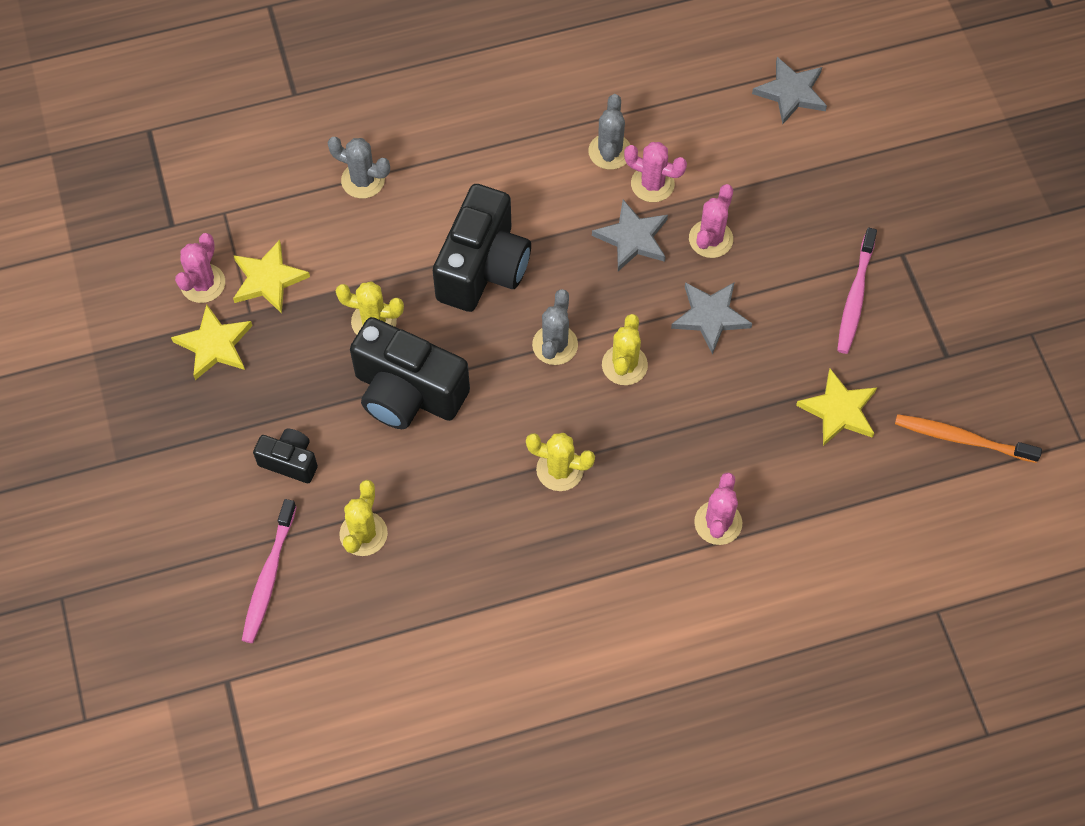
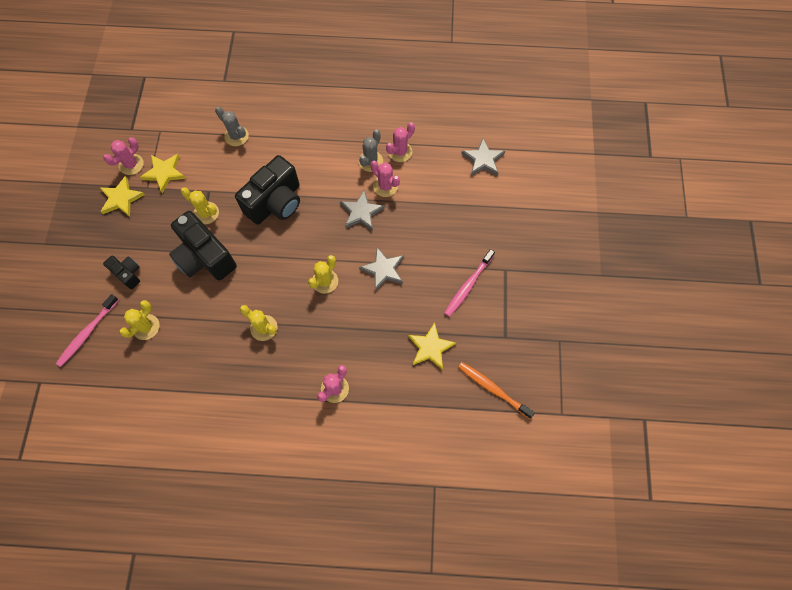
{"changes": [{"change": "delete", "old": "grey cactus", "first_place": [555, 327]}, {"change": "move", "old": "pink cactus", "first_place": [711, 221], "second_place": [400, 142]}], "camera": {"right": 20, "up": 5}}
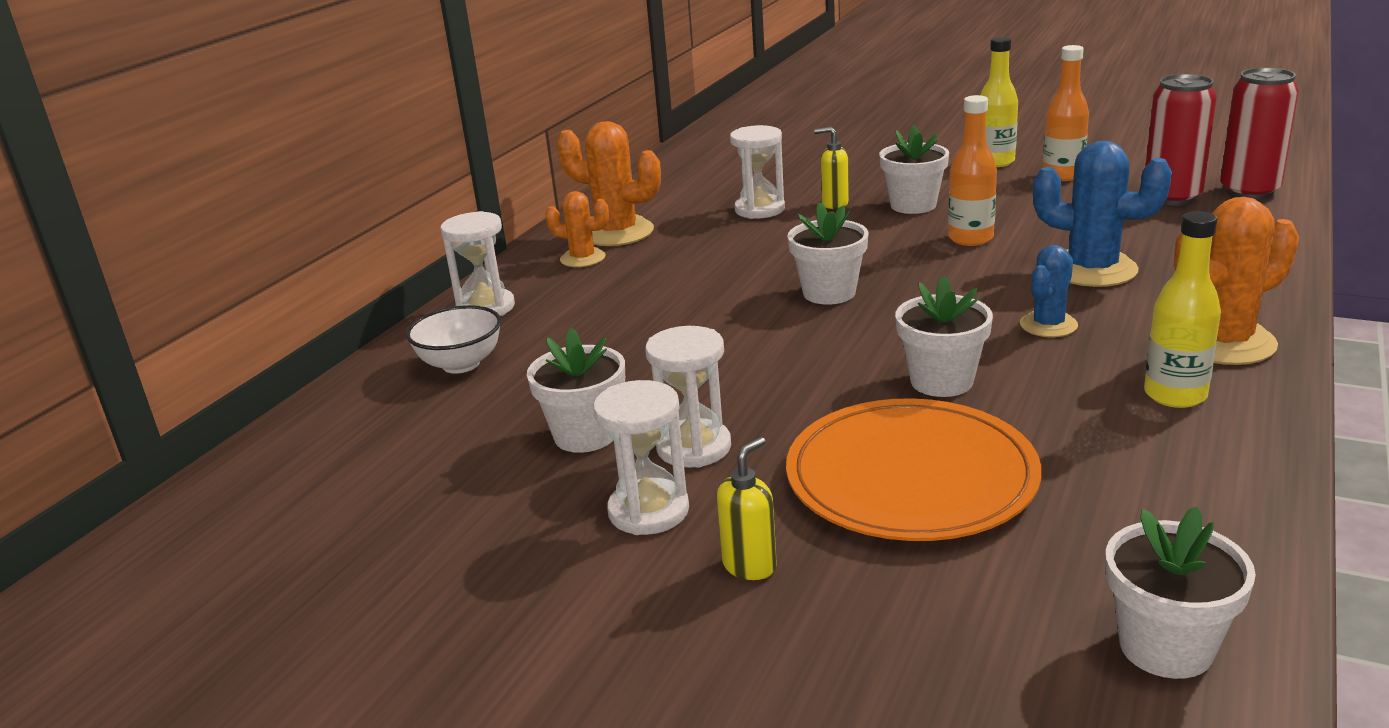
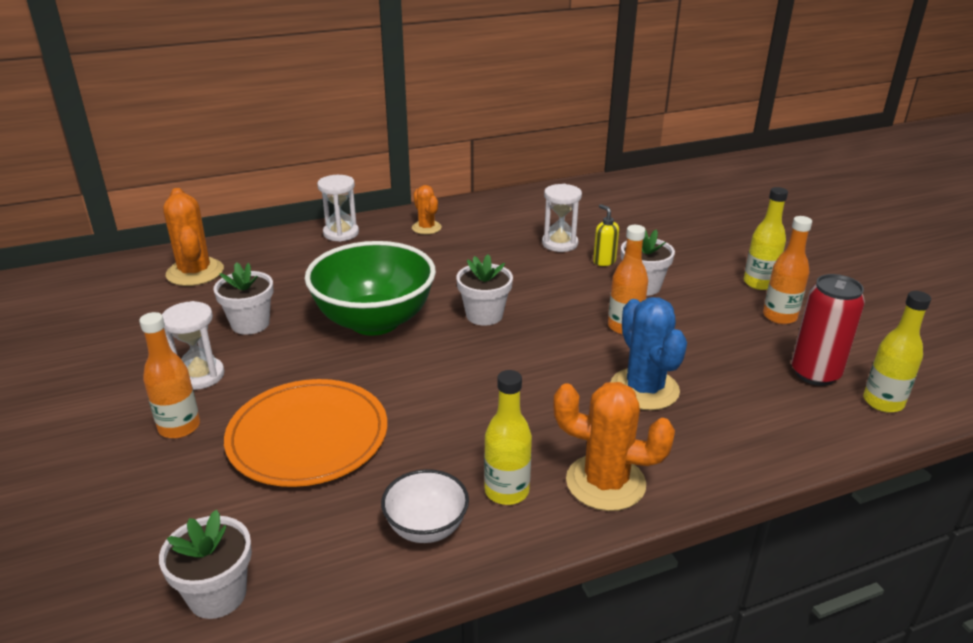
{"changes": [{"change": "delete", "old": "white hourglass", "first_place": [688, 397]}, {"change": "delete", "old": "white flower pot", "first_place": [944, 336]}, {"change": "delete", "old": "blue cactus", "first_place": [1049, 291]}, {"change": "insert", "new": "green bowl", "second_place": [370, 288]}, {"change": "move", "old": "white bowl", "first_place": [453, 339], "second_place": [425, 506]}, {"change": "move", "old": "orange cactus", "first_place": [609, 183], "second_place": [193, 237]}, {"change": "replace", "old": "yellow soap dispenser", "new": "orange bottle", "first_place": [747, 508], "second_place": [169, 375]}, {"change": "replace", "old": "red can", "new": "yellow bottle", "first_place": [1259, 133], "second_place": [897, 352]}], "camera": {"right": 40, "up": 5}}
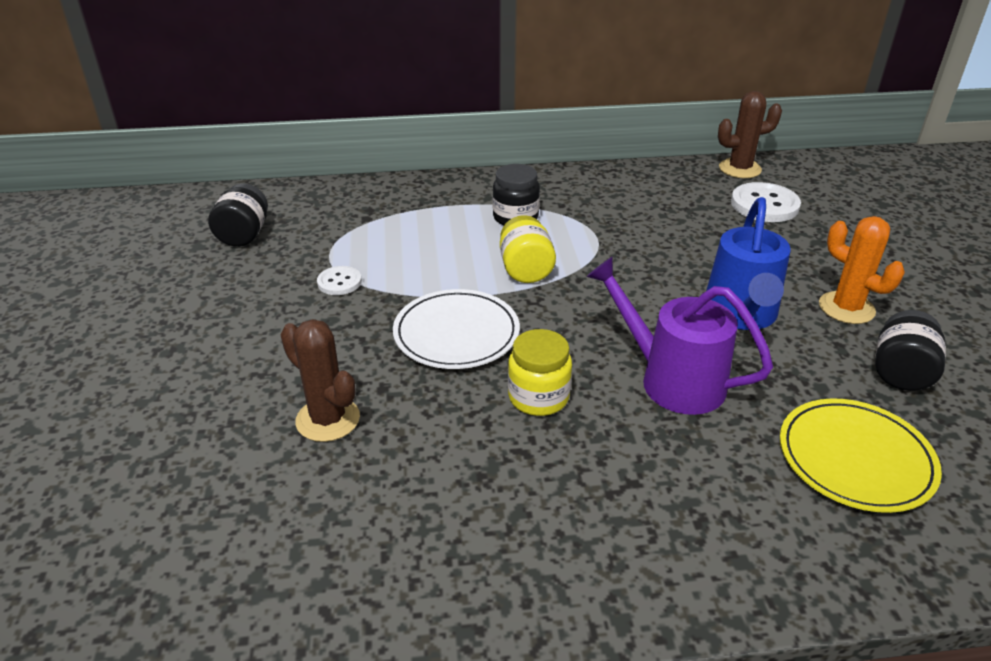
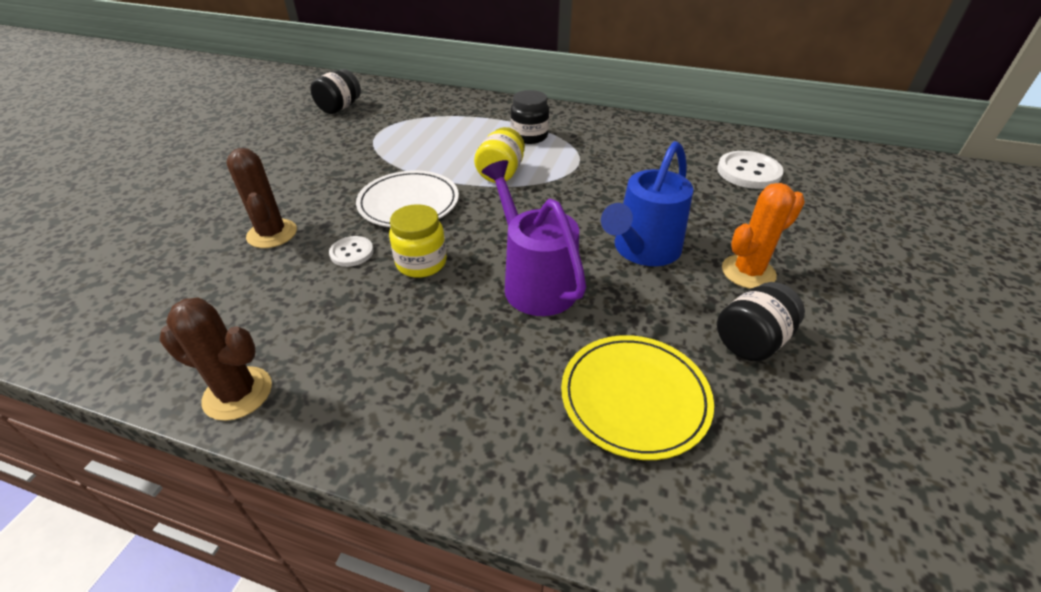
{"changes": [{"change": "move", "old": "white button", "first_place": [339, 280], "second_place": [351, 251]}, {"change": "move", "old": "brown cactus", "first_place": [750, 134], "second_place": [215, 359]}, {"change": "rotate", "old": "orange cactus", "first_place": [862, 270], "second_place": [763, 236], "degrees": 75}], "camera": {"right": 25, "up": 5}}
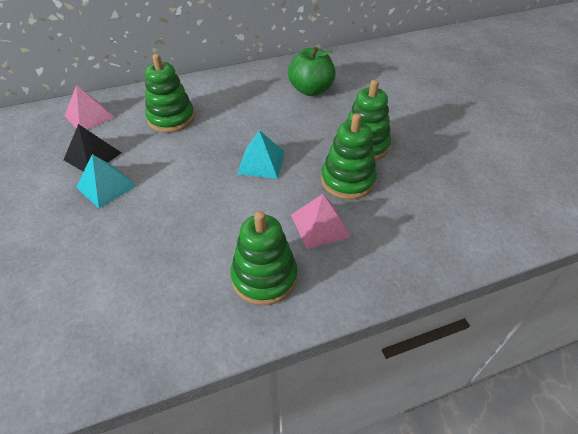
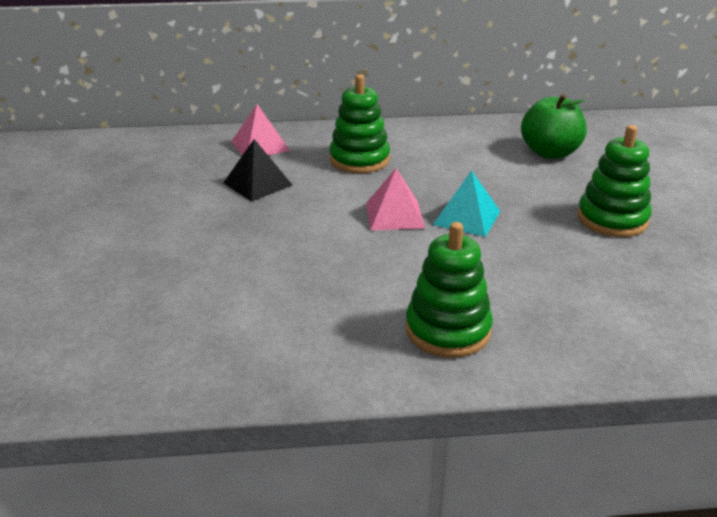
{"changes": [{"change": "delete", "old": "turquoise pyramid", "first_place": [106, 181]}, {"change": "delete", "old": "green stacking toy", "first_place": [349, 156]}, {"change": "move", "old": "pink pyramid", "first_place": [321, 221], "second_place": [395, 199]}], "camera": {"right": 15, "up": -15}}
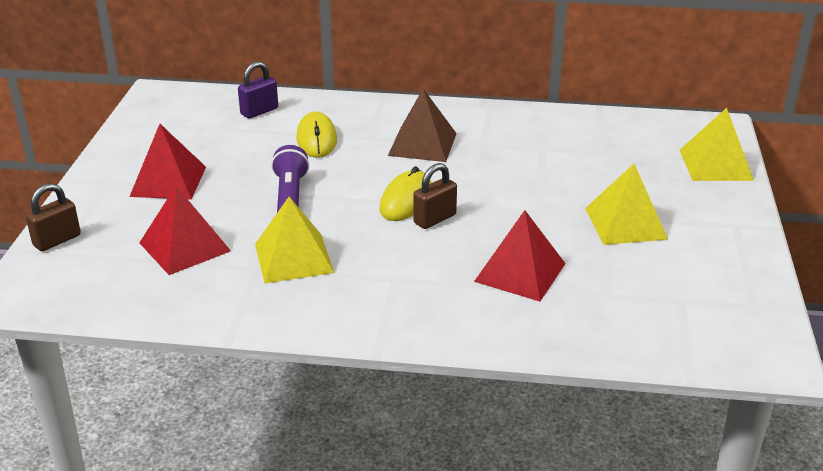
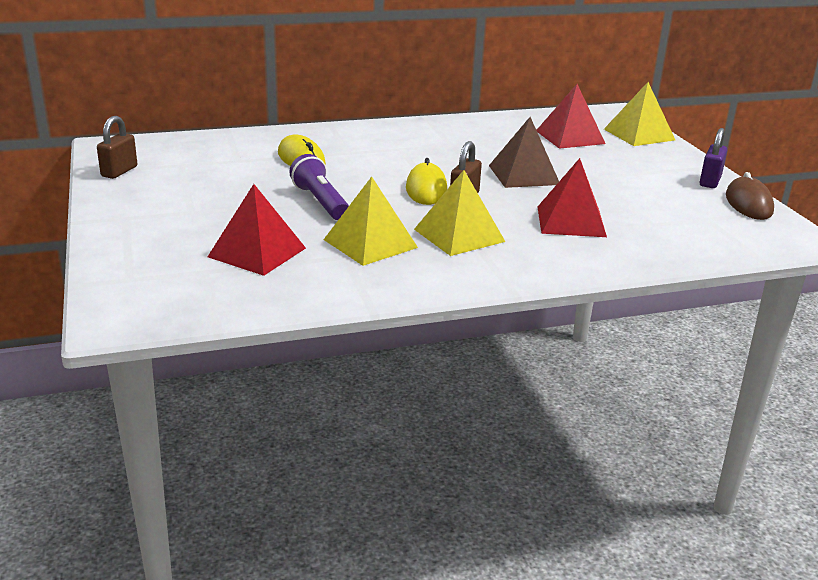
{"changes": [{"change": "insert", "new": "brown mouse", "second_place": [750, 196]}, {"change": "move", "old": "brown padlock", "first_place": [53, 217], "second_place": [117, 147]}, {"change": "move", "old": "red pyramid", "first_place": [167, 161], "second_place": [571, 116]}, {"change": "move", "old": "purple padlock", "first_place": [258, 90], "second_place": [713, 158]}, {"change": "move", "old": "brown pyramid", "first_place": [422, 125], "second_place": [524, 152]}, {"change": "move", "old": "yellow pyramid", "first_place": [626, 204], "second_place": [459, 213]}], "camera": {"right": -25, "up": -5}}
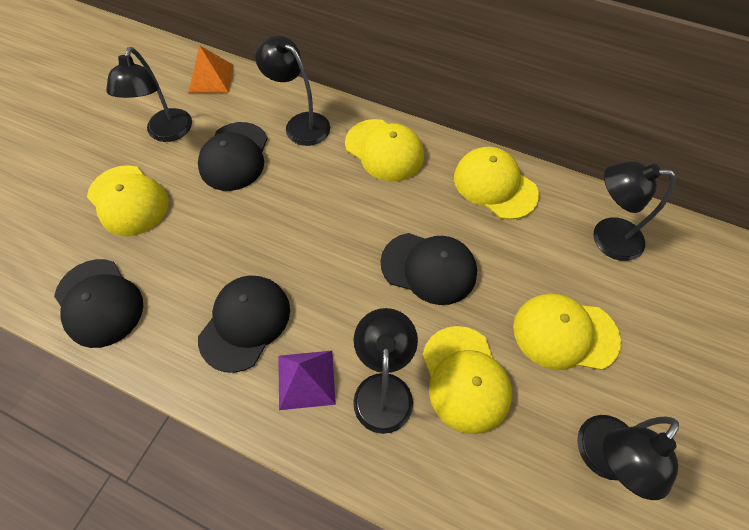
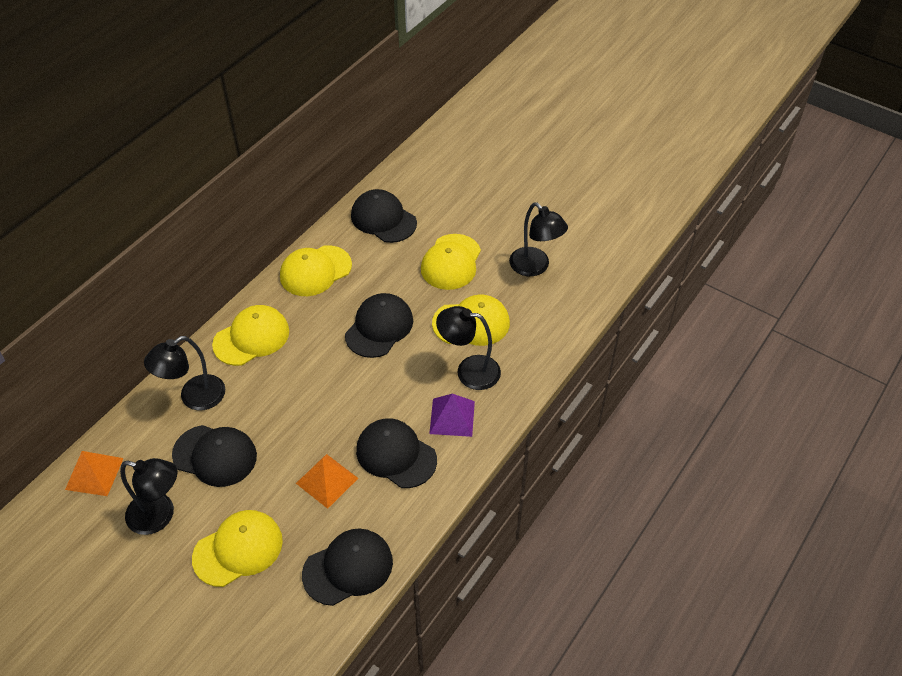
{"changes": [{"change": "insert", "new": "orange pyramid", "second_place": [327, 481]}, {"change": "replace", "old": "black lamp", "new": "black cap", "first_place": [634, 211], "second_place": [384, 216]}], "camera": {"right": -80, "up": -10}}
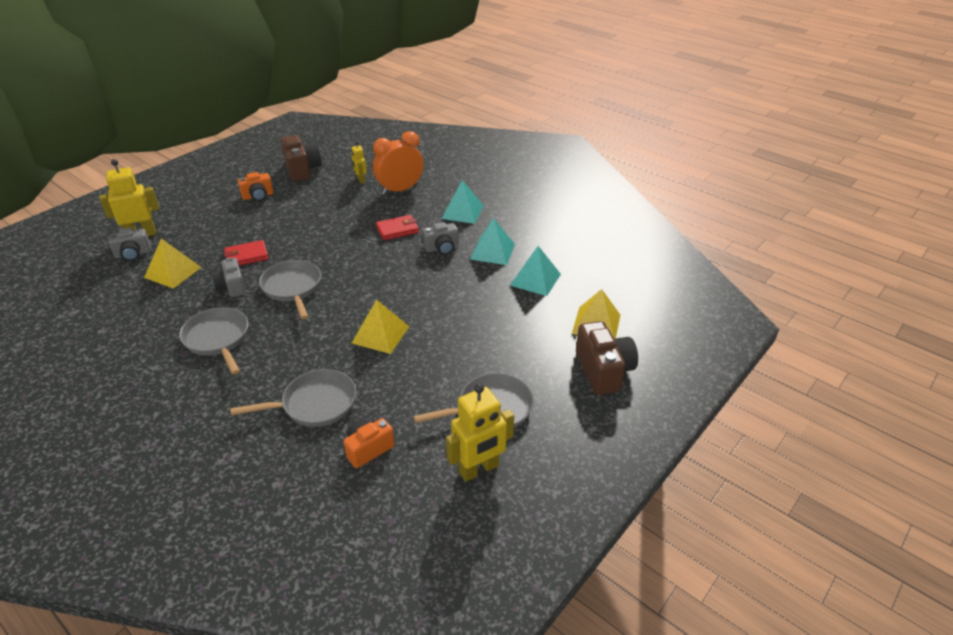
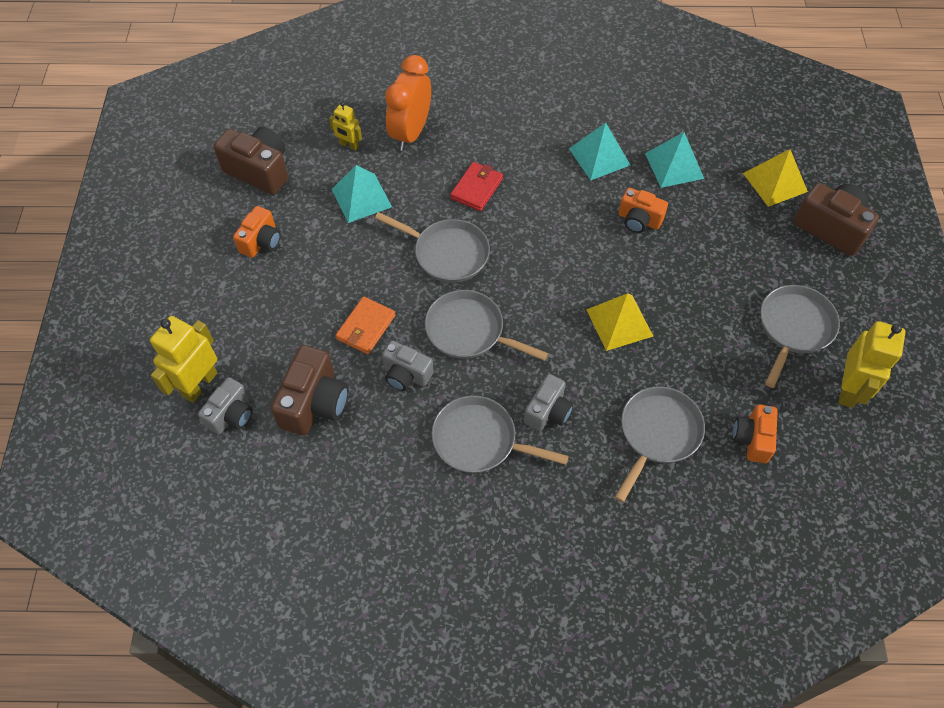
{"changes": [{"change": "insert", "new": "grey pan", "second_place": [432, 247]}, {"change": "insert", "new": "orange camera", "second_place": [643, 210]}, {"change": "move", "old": "grey camera", "first_place": [441, 238], "second_place": [548, 402]}, {"change": "move", "old": "turquoise pyramid", "first_place": [462, 202], "second_place": [362, 194]}, {"change": "replace", "old": "yellow pyramid", "new": "brown camera", "first_place": [172, 263], "second_place": [309, 390]}, {"change": "recolor", "old": "red wallet", "new": "orange wallet", "first_place": [246, 253], "second_place": [365, 325]}], "camera": {"right": -40, "up": 20}}
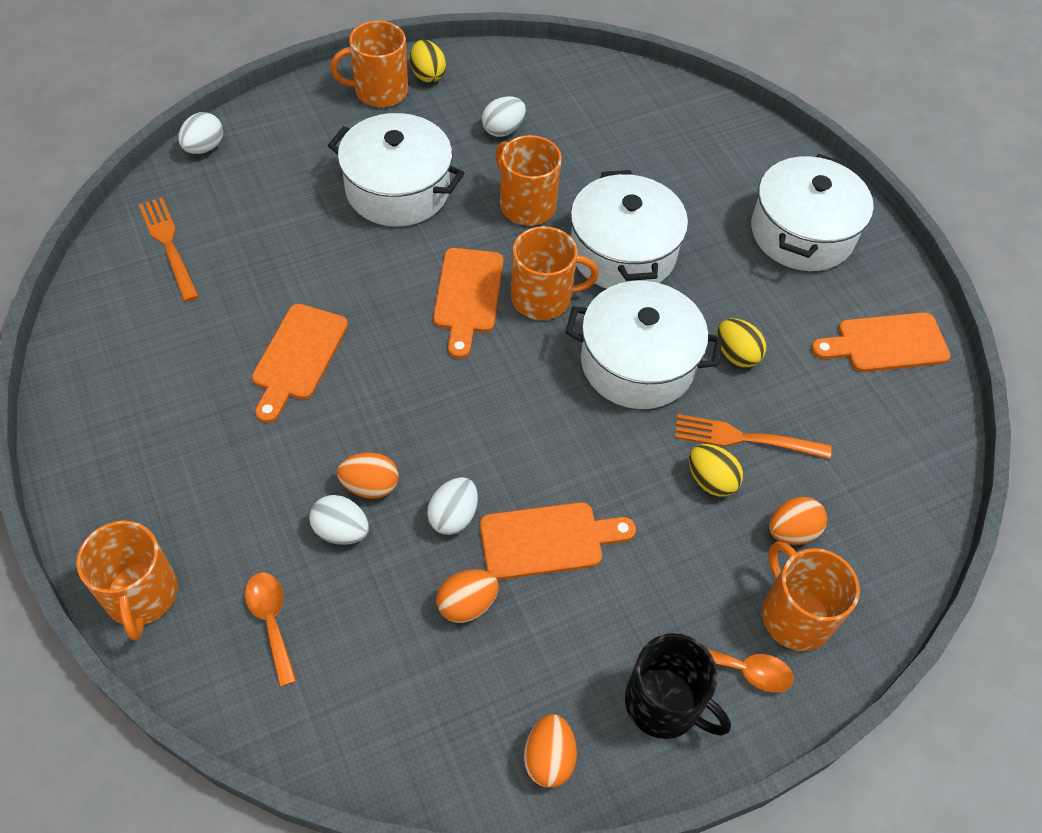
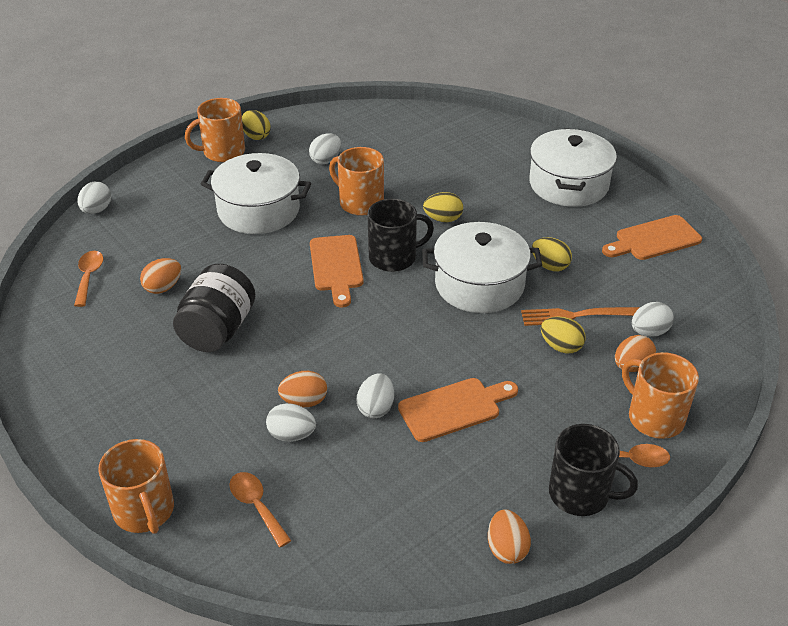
{"changes": [{"change": "insert", "new": "white egg", "second_place": [653, 319]}, {"change": "move", "old": "orange egg", "first_place": [468, 596], "second_place": [160, 276]}, {"change": "replace", "old": "orange fork", "new": "orange spoon", "first_place": [169, 250], "second_place": [88, 279]}, {"change": "replace", "old": "orange cutting board", "new": "black jar", "first_place": [300, 363], "second_place": [214, 308]}, {"change": "replace", "old": "white pot", "new": "yellow egg", "first_place": [629, 229], "second_place": [443, 207]}, {"change": "recolor", "old": "orange mug", "new": "black mug", "first_place": [555, 273], "second_place": [400, 235]}], "camera": {"right": -10, "up": -15}}
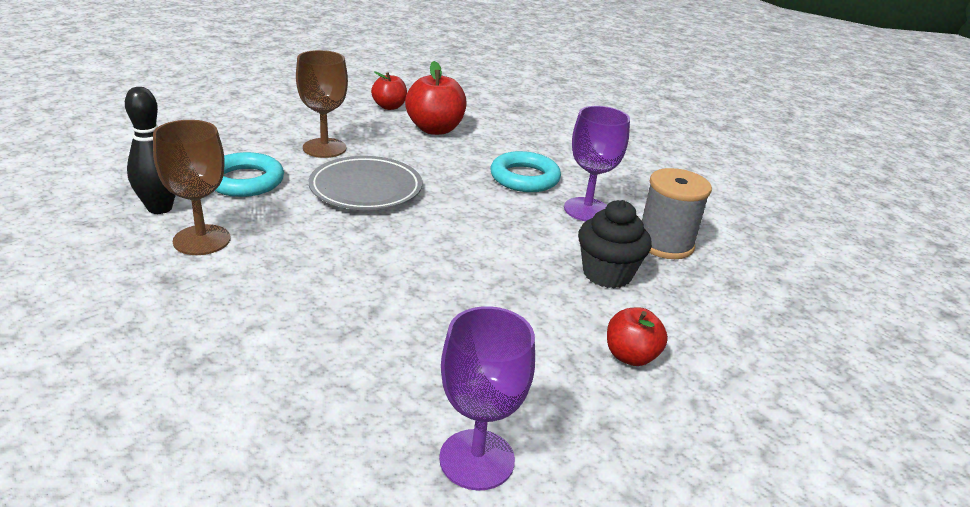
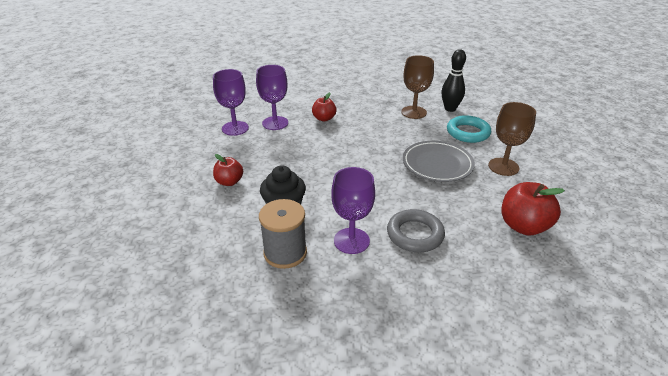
{"changes": [{"change": "insert", "new": "purple goblet", "second_place": [272, 97]}, {"change": "move", "old": "red apple", "first_place": [389, 90], "second_place": [324, 106]}, {"change": "recolor", "old": "turquoise ring", "new": "grey ring", "first_place": [526, 171], "second_place": [416, 230]}], "camera": {"right": 130, "up": 5}}
